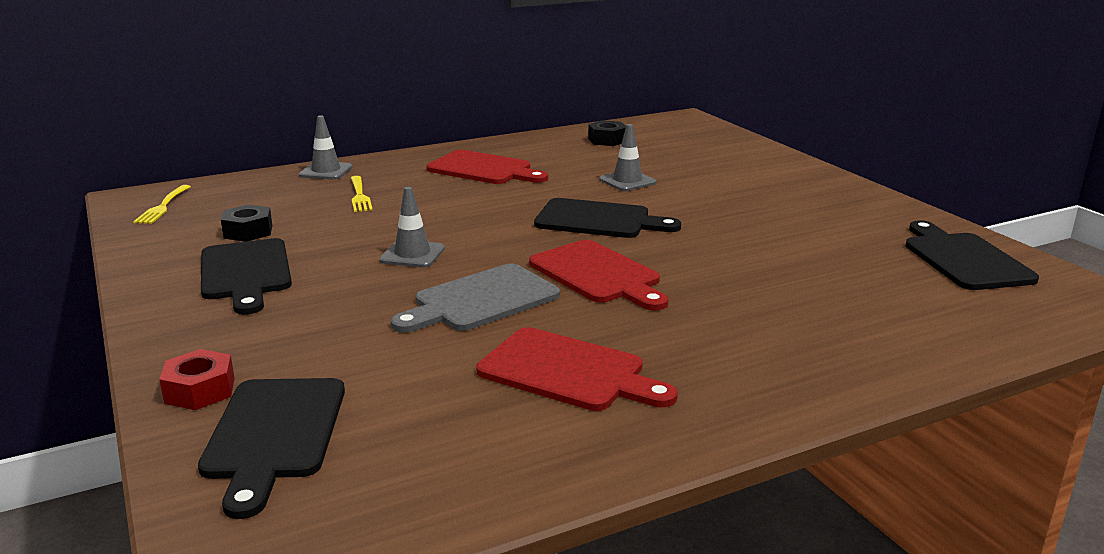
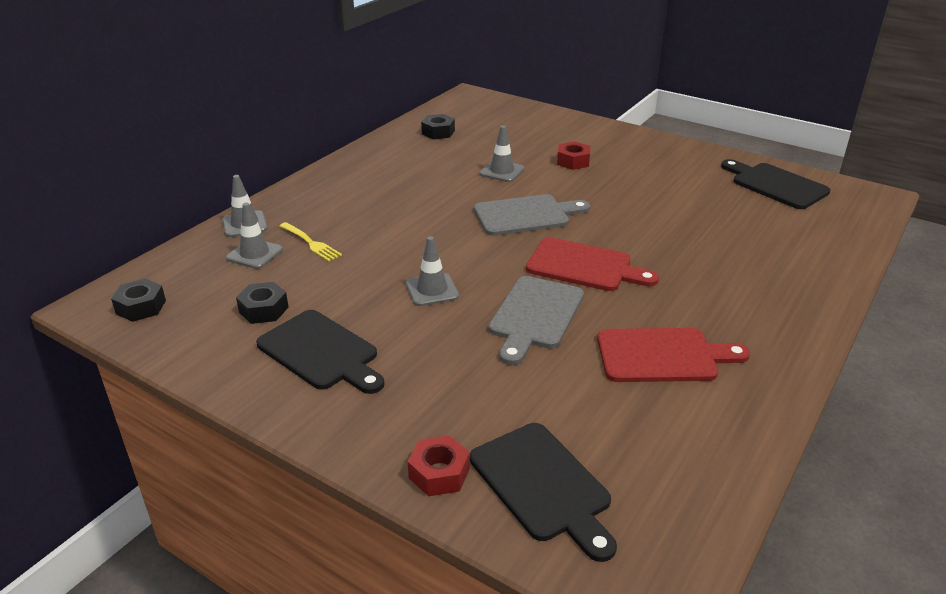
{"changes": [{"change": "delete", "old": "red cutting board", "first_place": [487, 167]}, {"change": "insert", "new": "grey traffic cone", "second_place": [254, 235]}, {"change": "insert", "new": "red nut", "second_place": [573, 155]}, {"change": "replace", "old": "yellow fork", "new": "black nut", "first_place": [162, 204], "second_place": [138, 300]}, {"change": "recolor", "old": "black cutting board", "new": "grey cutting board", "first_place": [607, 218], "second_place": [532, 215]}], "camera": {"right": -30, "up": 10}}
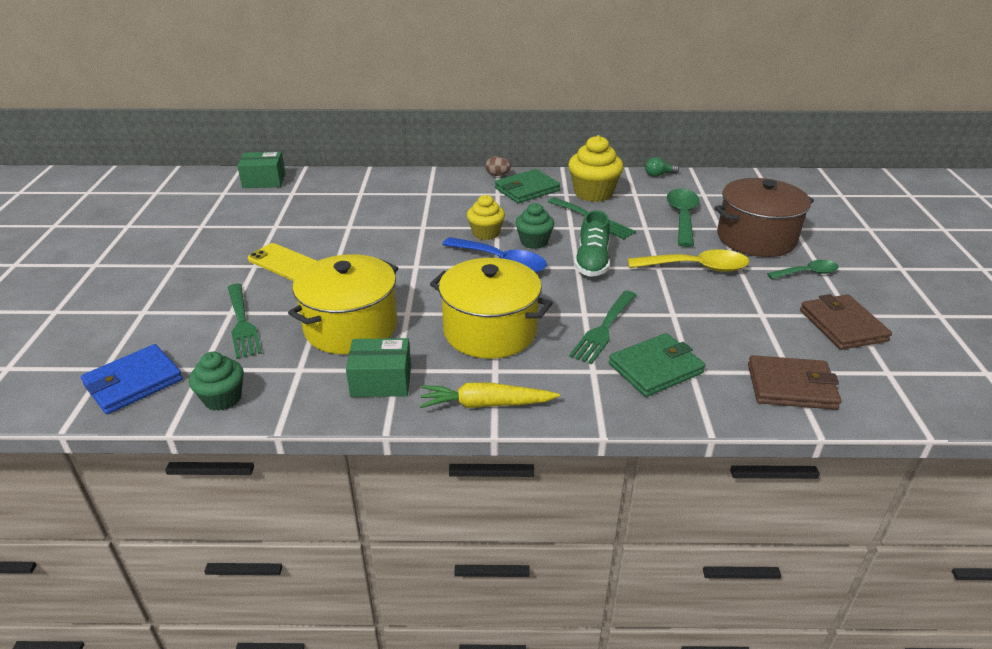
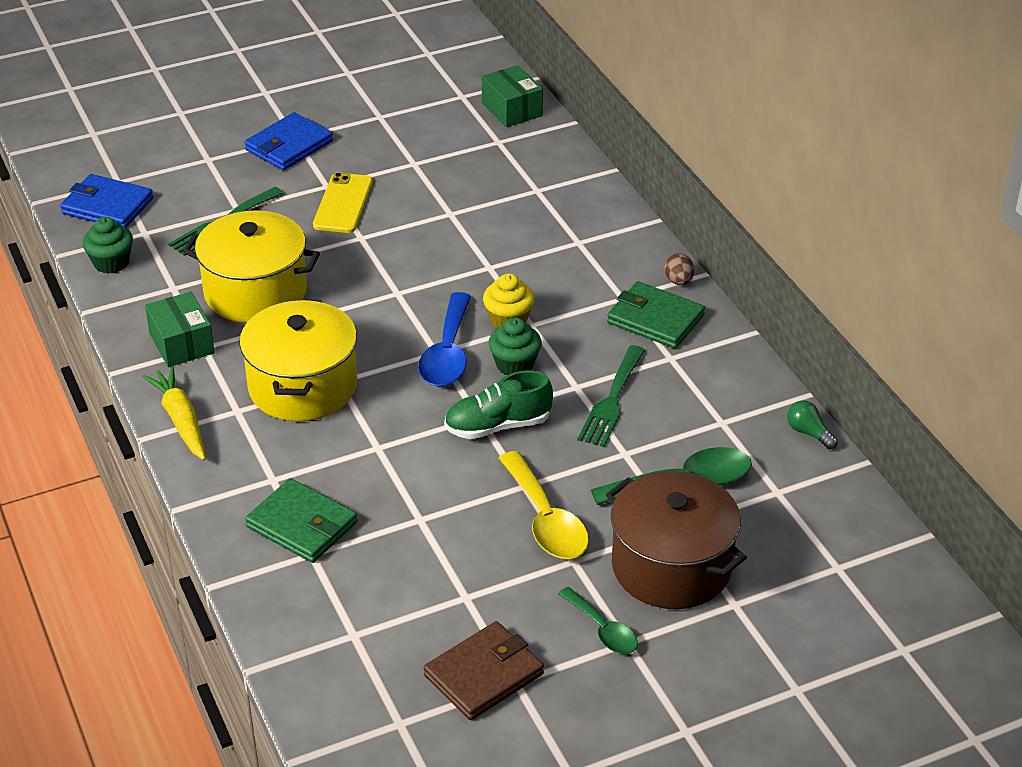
{"changes": [{"change": "delete", "old": "yellow cupcake", "first_place": [596, 168]}, {"change": "delete", "old": "green fork", "first_place": [602, 327]}, {"change": "delete", "old": "brown wallet", "first_place": [794, 382]}, {"change": "insert", "new": "blue wallet", "second_place": [288, 141]}], "camera": {"right": 65, "up": 5}}
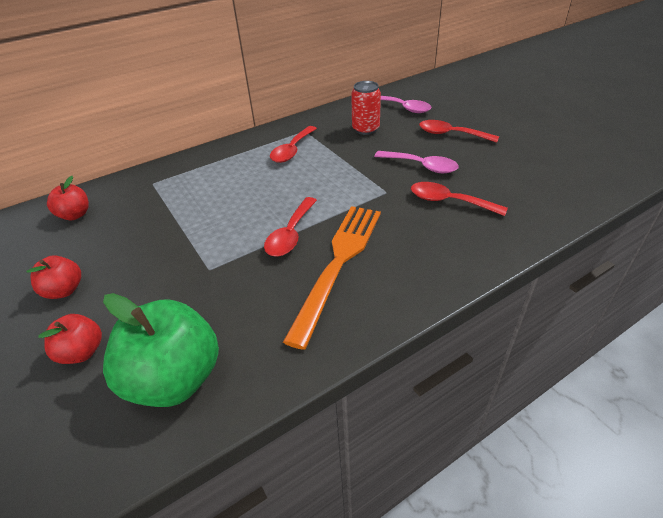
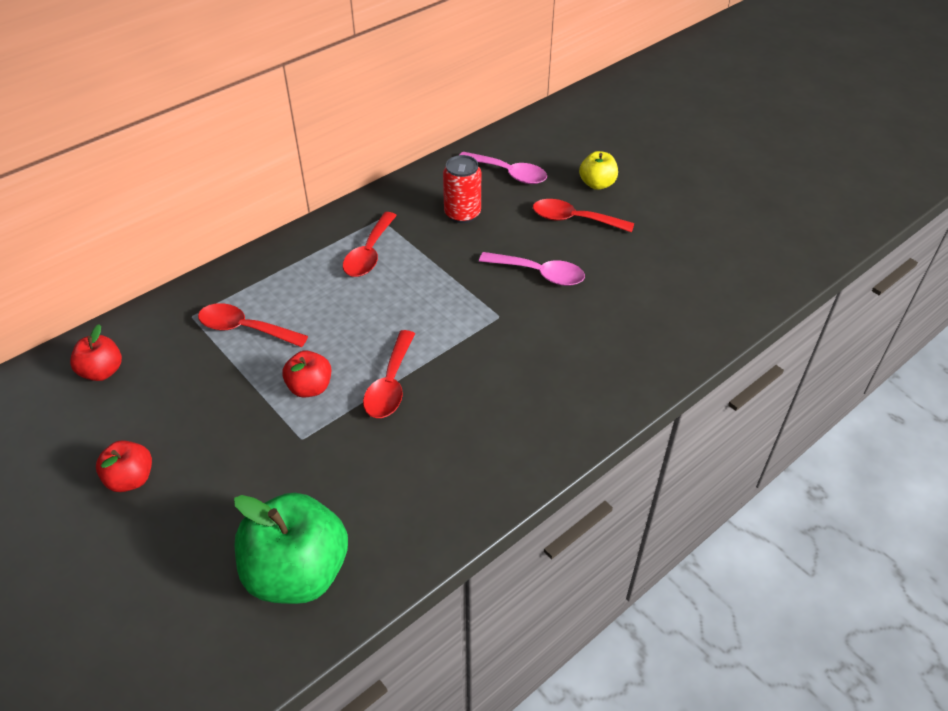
{"changes": [{"change": "delete", "old": "orange fork", "first_place": [332, 278]}, {"change": "insert", "new": "yellow apple", "second_place": [598, 170]}, {"change": "move", "old": "red apple", "first_place": [70, 339], "second_place": [306, 374]}, {"change": "move", "old": "red spoon", "first_place": [459, 199], "second_place": [253, 325]}], "camera": {"right": -10, "up": 5}}
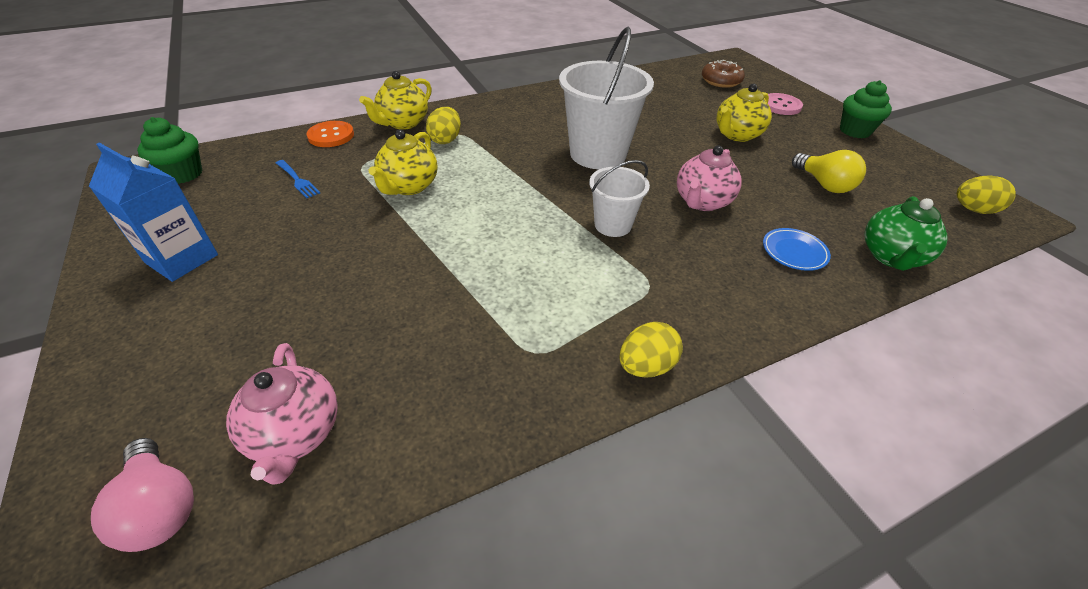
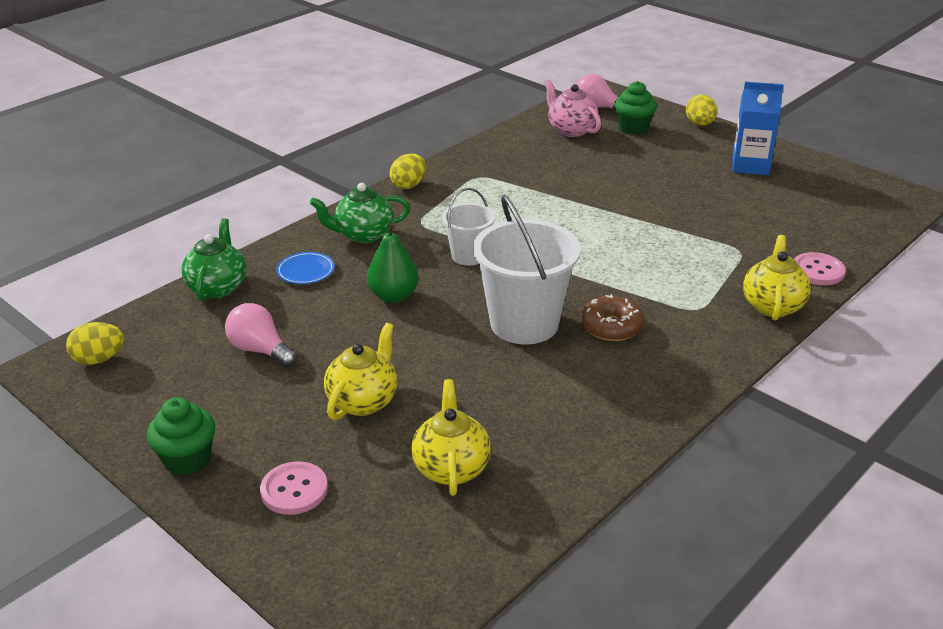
{"changes": [{"change": "delete", "old": "blue fork", "first_place": [298, 179]}, {"change": "insert", "new": "green teapot", "second_place": [360, 213]}, {"change": "move", "old": "green cupcake", "first_place": [170, 150], "second_place": [635, 108]}, {"change": "move", "old": "yellow teapot", "first_place": [403, 162], "second_place": [451, 437]}, {"change": "move", "old": "yellow egg", "first_place": [443, 125], "second_place": [701, 110]}, {"change": "move", "old": "brown donut", "first_place": [723, 74], "second_place": [612, 317]}, {"change": "replace", "old": "pink teapot", "new": "green pear", "first_place": [709, 178], "second_place": [393, 262]}, {"change": "recolor", "old": "orange button", "new": "pink button", "first_place": [330, 134], "second_place": [820, 268]}, {"change": "recolor", "old": "yellow light bulb", "new": "pink light bulb", "first_place": [829, 171], "second_place": [261, 335]}], "camera": {"right": 160, "up": -10}}
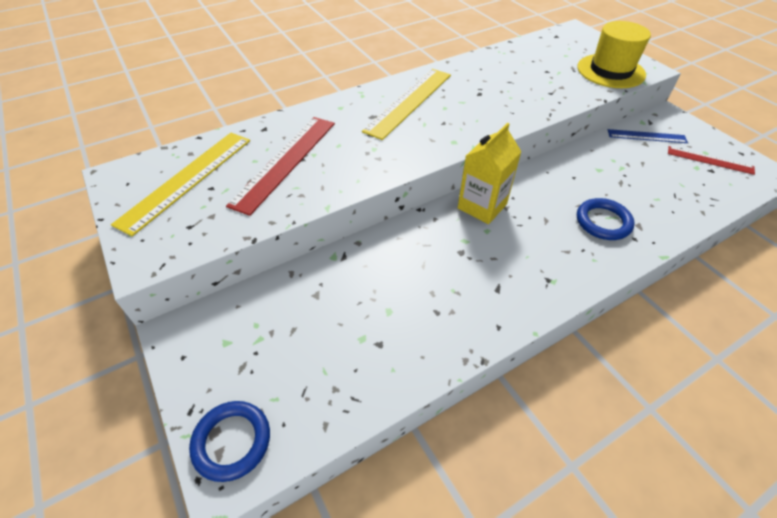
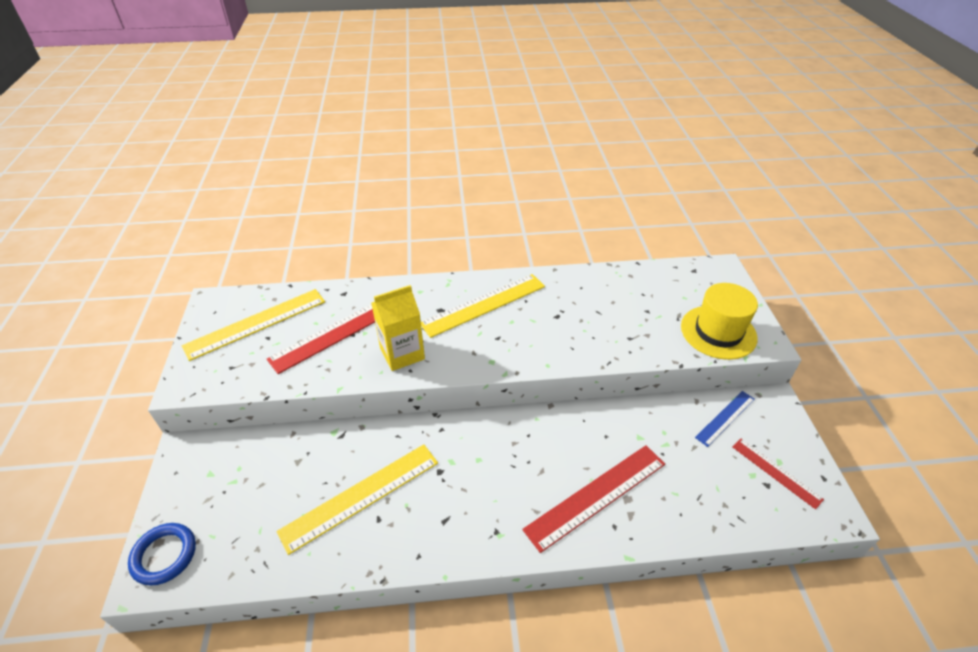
{"changes": [{"change": "insert", "new": "yellow ruler", "second_place": [357, 499]}, {"change": "move", "old": "yellow carton", "first_place": [490, 173], "second_place": [398, 328]}, {"change": "replace", "old": "blue ring", "new": "red ruler", "first_place": [606, 219], "second_place": [593, 499]}, {"change": "rotate", "old": "blue ruler", "first_place": [648, 136], "second_place": [725, 419], "degrees": -75}], "camera": {"right": 25, "up": -5}}
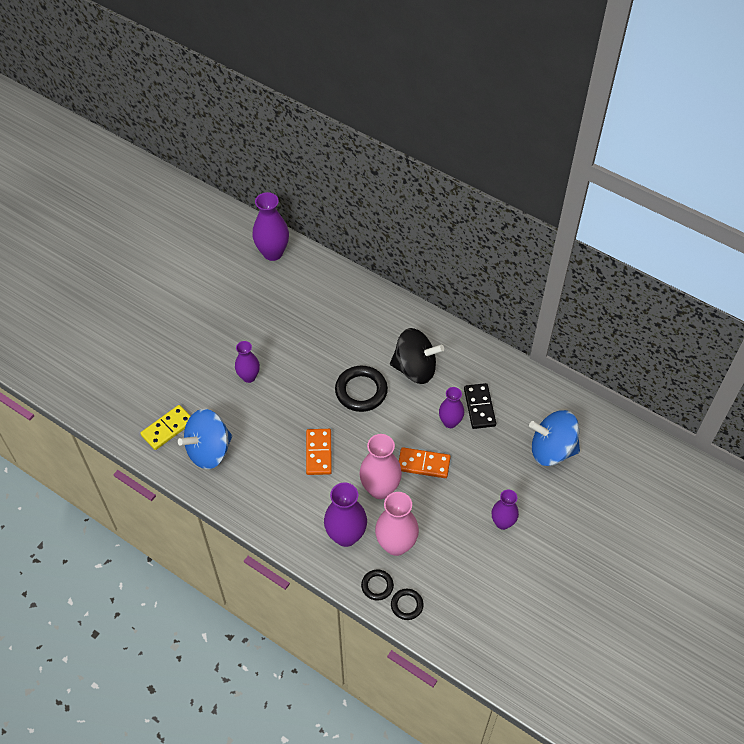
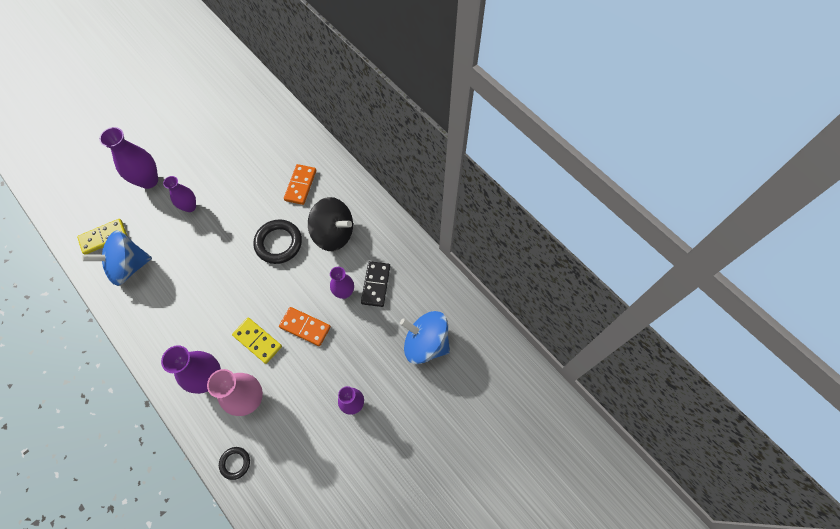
{"changes": [{"change": "delete", "old": "black ring", "first_place": [377, 585]}, {"change": "move", "old": "purple vase", "first_place": [270, 226], "second_place": [128, 158]}, {"change": "move", "old": "orange domino", "first_place": [319, 452], "second_place": [300, 184]}, {"change": "replace", "old": "pink vase", "new": "yellow domino", "first_place": [380, 466], "second_place": [257, 341]}], "camera": {"right": 15, "up": 10}}
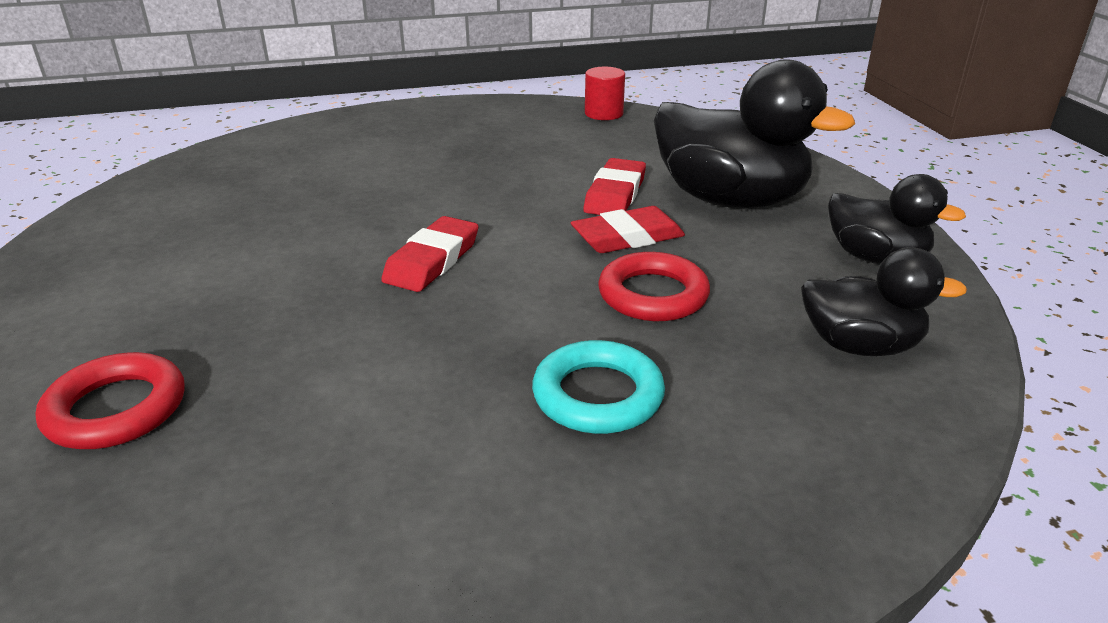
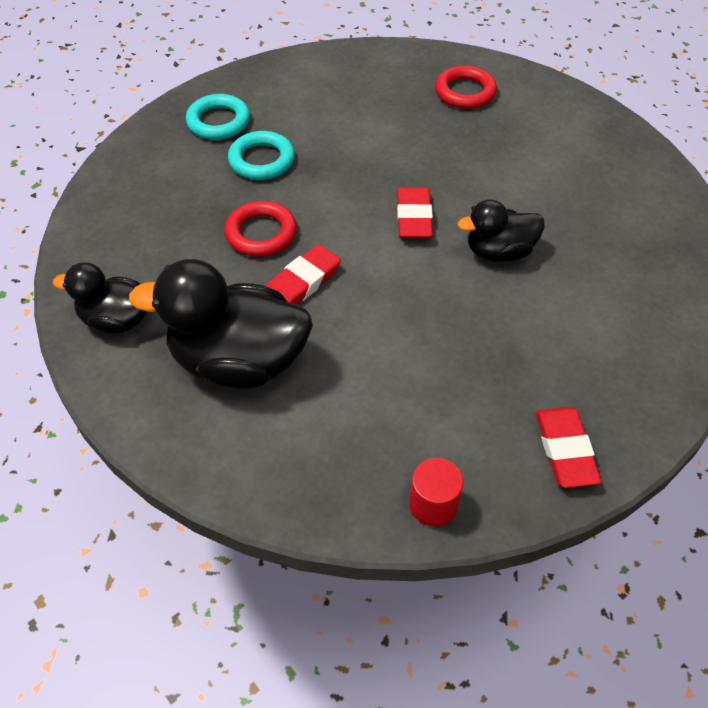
{"changes": [{"change": "insert", "new": "turquoise ring", "second_place": [218, 117]}, {"change": "move", "old": "red eraser", "first_place": [614, 186], "second_place": [568, 447]}, {"change": "move", "old": "black duck", "first_place": [884, 301], "second_place": [501, 230]}], "camera": {"right": 155, "up": 20}}
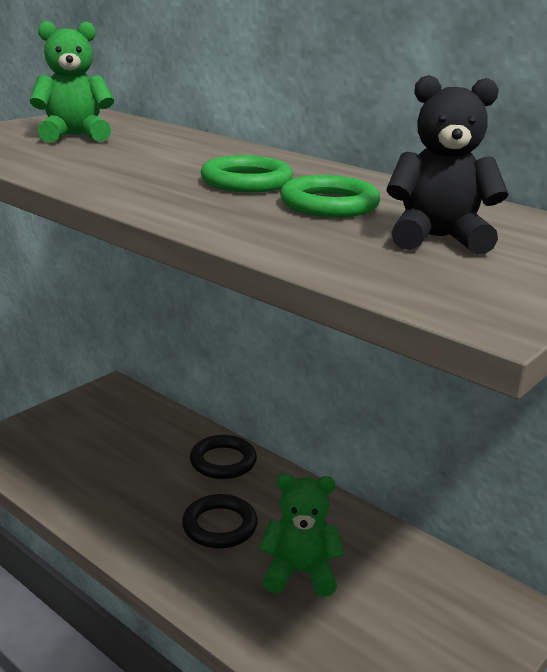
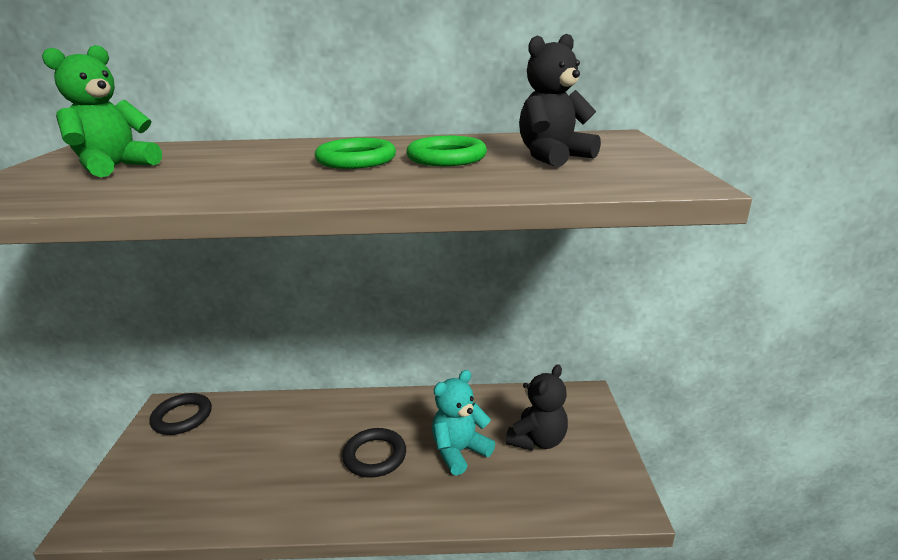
{"changes": [{"change": "insert", "new": "black teddy bear", "second_place": [537, 407]}, {"change": "move", "old": "black ring", "first_place": [223, 457], "second_place": [180, 414]}, {"change": "recolor", "old": "green teddy bear", "new": "turquoise teddy bear", "first_place": [302, 535], "second_place": [463, 423]}], "camera": {"right": -40, "up": 0}}
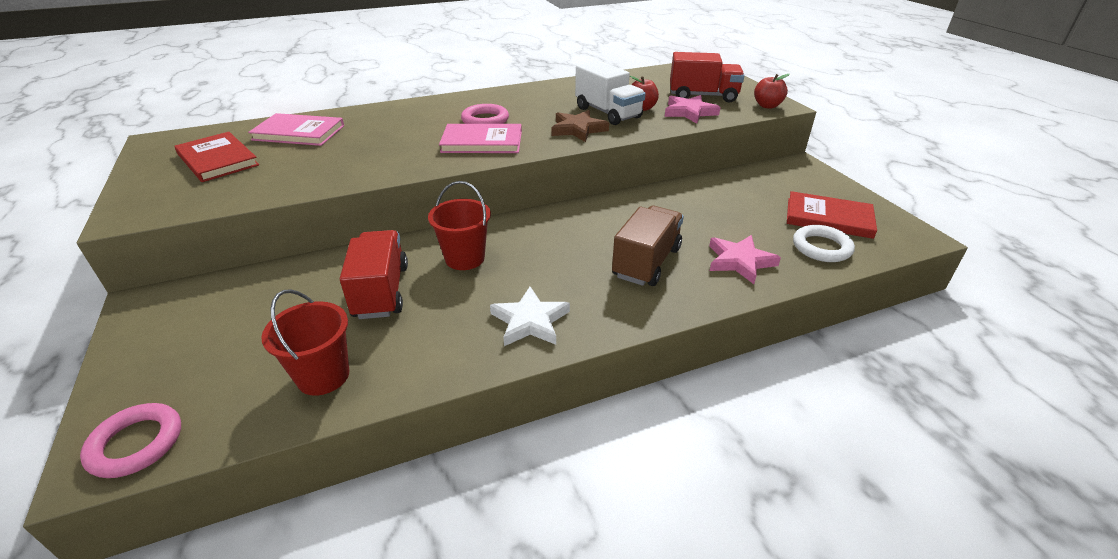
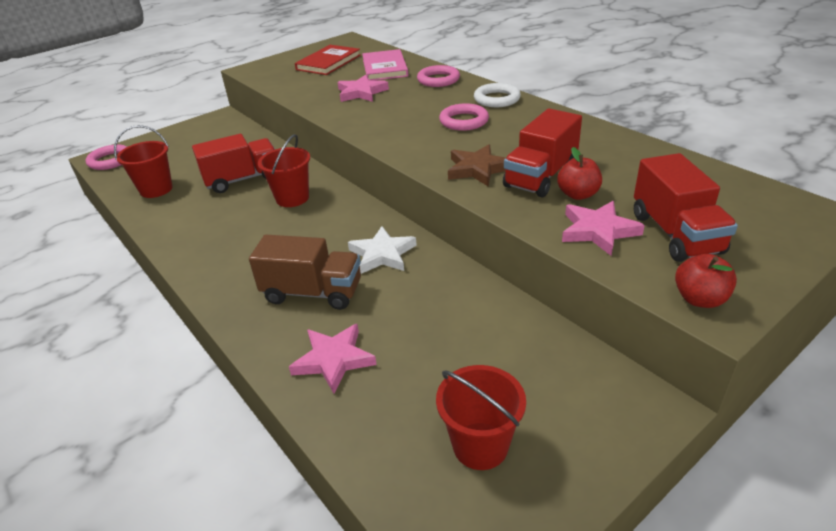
{"changes": [{"change": "delete", "old": "pink book", "first_place": [480, 138]}, {"change": "insert", "new": "pink star", "second_place": [363, 88]}, {"change": "insert", "new": "pink ring", "second_place": [438, 76]}, {"change": "move", "old": "white star", "first_place": [530, 316], "second_place": [382, 250]}, {"change": "move", "old": "white ring", "first_place": [824, 243], "second_place": [497, 95]}, {"change": "replace", "old": "red book", "new": "red bucket", "first_place": [832, 215], "second_place": [481, 417]}, {"change": "recolor", "old": "white truck", "new": "red truck", "first_place": [610, 92], "second_place": [542, 152]}], "camera": {"right": 75, "up": 0}}
